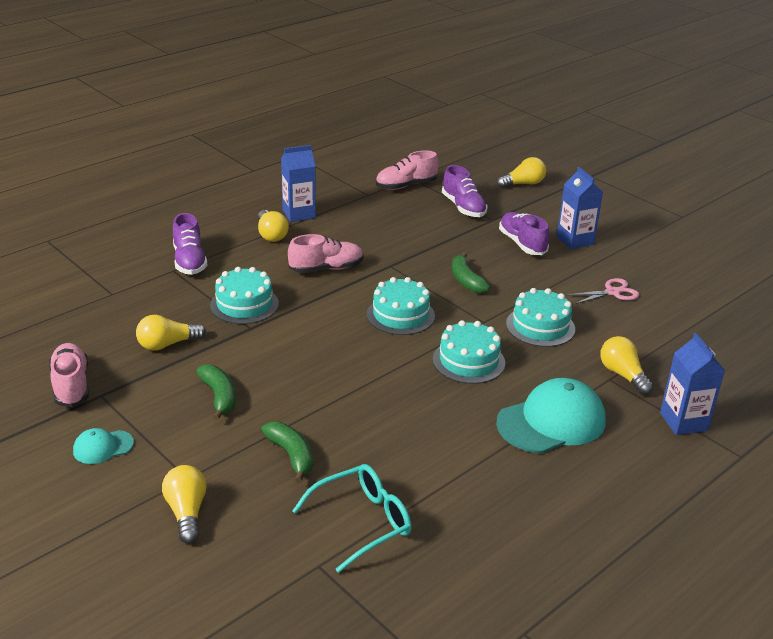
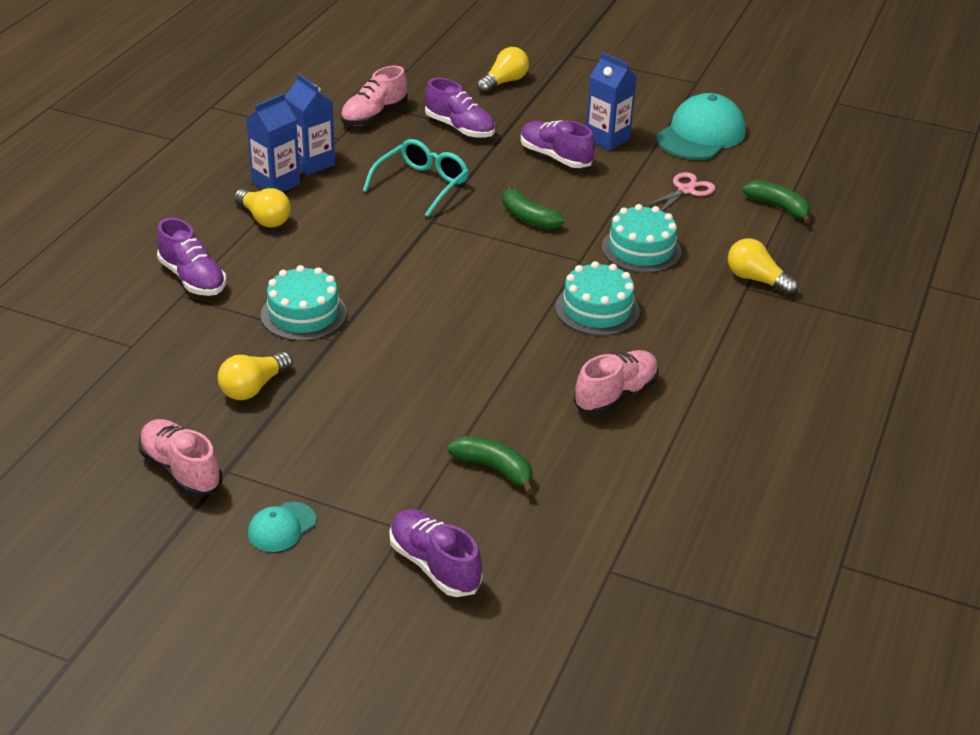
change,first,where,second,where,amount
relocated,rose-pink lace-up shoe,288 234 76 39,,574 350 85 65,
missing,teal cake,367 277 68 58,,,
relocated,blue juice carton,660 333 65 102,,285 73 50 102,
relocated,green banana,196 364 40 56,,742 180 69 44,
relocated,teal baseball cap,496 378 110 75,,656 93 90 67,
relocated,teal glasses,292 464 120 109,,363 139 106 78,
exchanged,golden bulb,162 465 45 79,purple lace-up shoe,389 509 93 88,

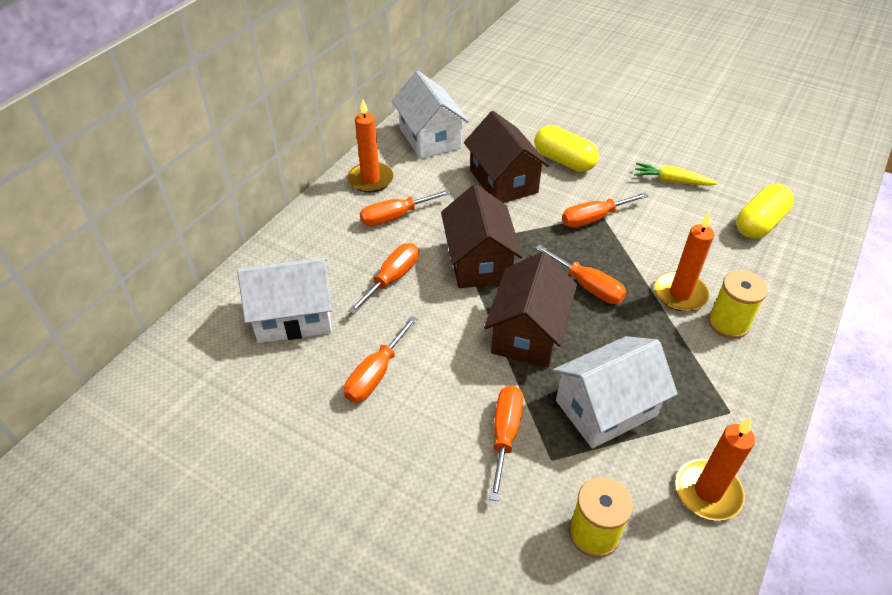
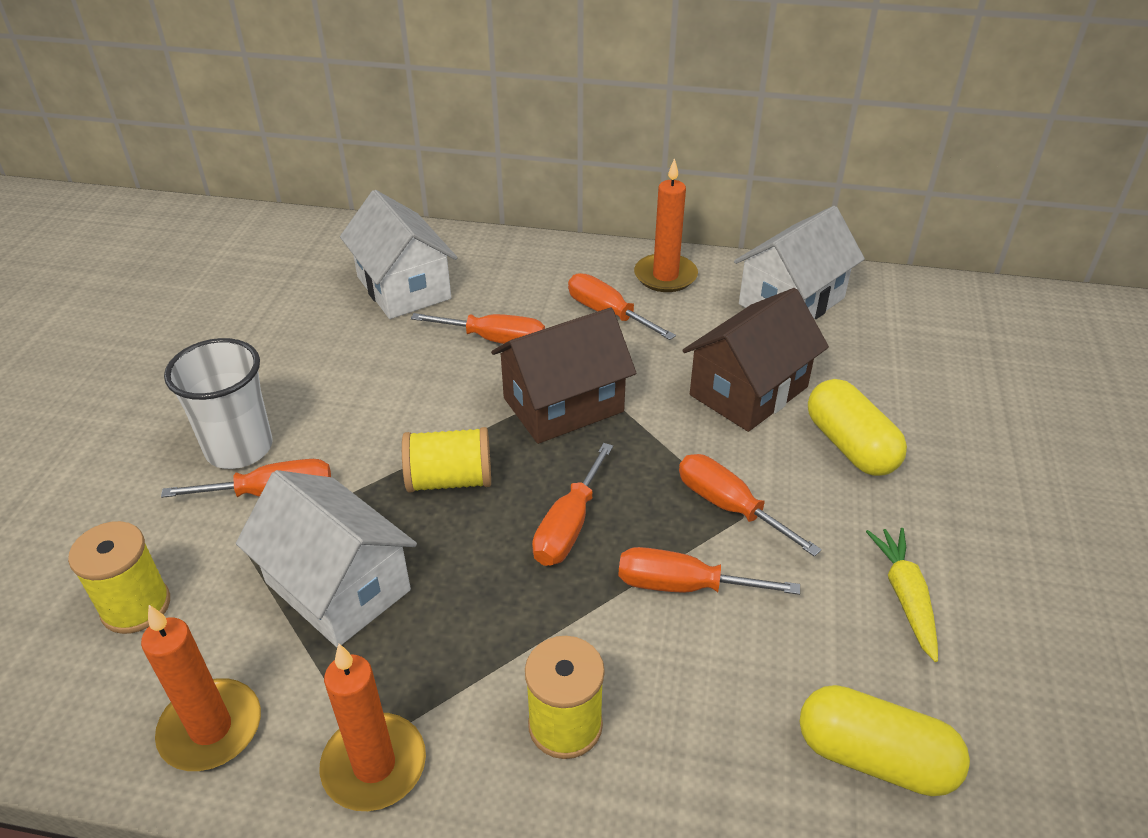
change,first,where,second,where,amount
spun,golden pill shape,535 125 64 47,,808 379 99 97,45 degrees counterclockwise
relocated,orange pillar candle,654 212 60 100,,320 644 106 167,
exchanged,brown toy house,484 252 93 115,golden bobbin,402 427 89 65,
relocated,orange hand screwdriver,344 316 73 87,,618 547 182 48,
appeared,,,white cup,164 338 109 131,

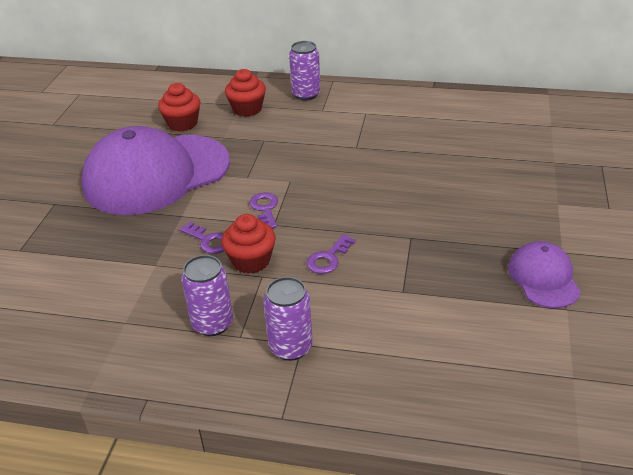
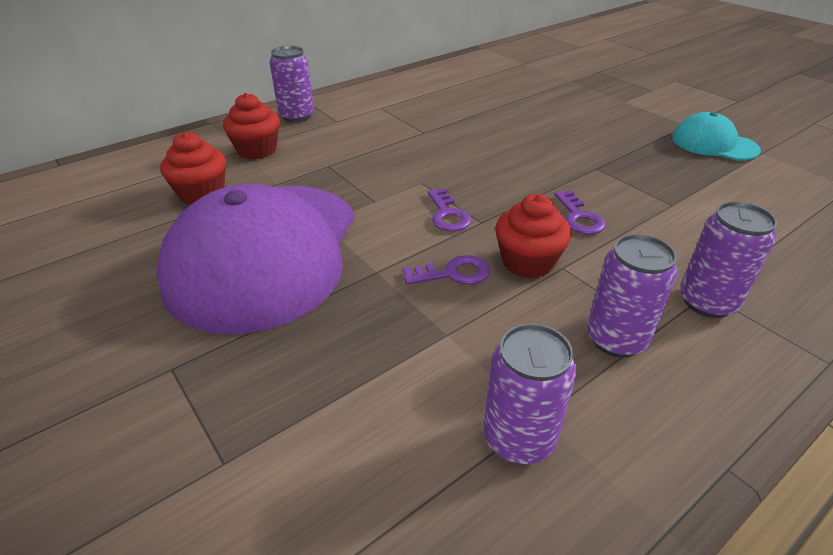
change,first,where,second,where,amount
spun,purple latchkey,249 192 29 36,,428 188 43 44,135 degrees counterclockwise
colour,purple baseball cap,508 241 73 67,teal baseball cap,672 112 89 48,
appeared,,,purple can,483 323 94 141,

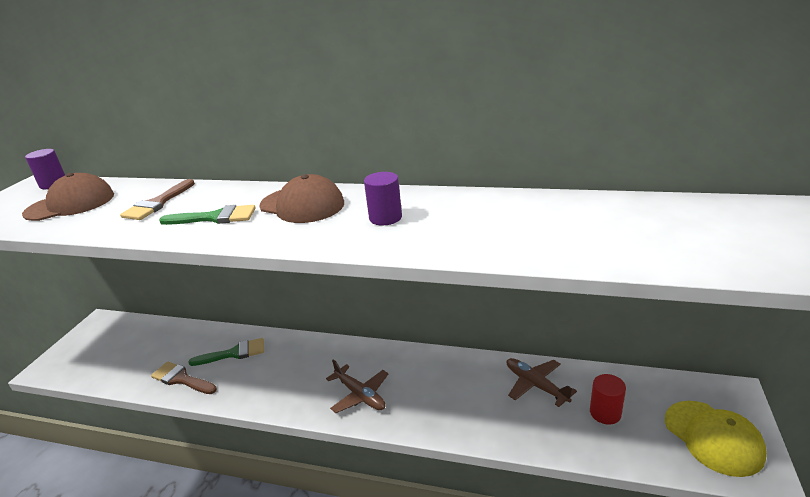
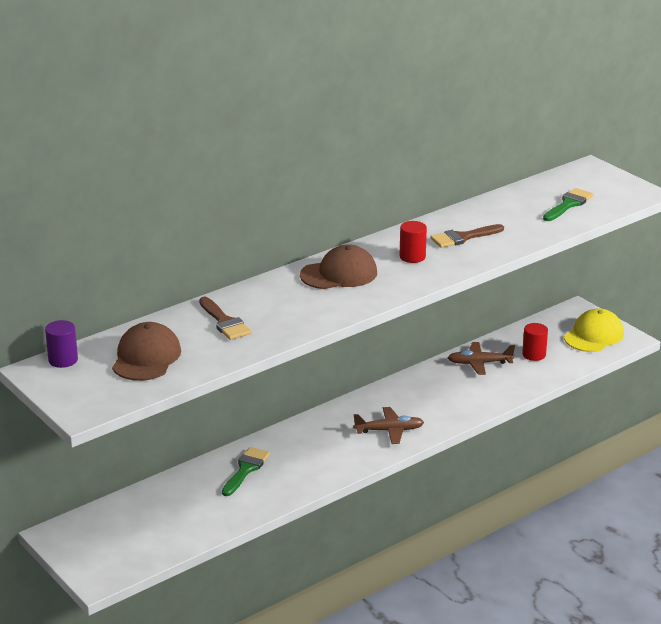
change,first,where,second,where,amount
colour,purple solid cylinder,364 172 38 53,crimson solid cylinder,400 221 27 42,
relocated,green paintbrush,159 205 97 20,,543 188 51 33,
relocated,brown paintbrush,151 362 66 32,,430 224 74 24,
spun,golden baseball cap,665 401 102 76,,564 308 60 44,60 degrees counterclockwise

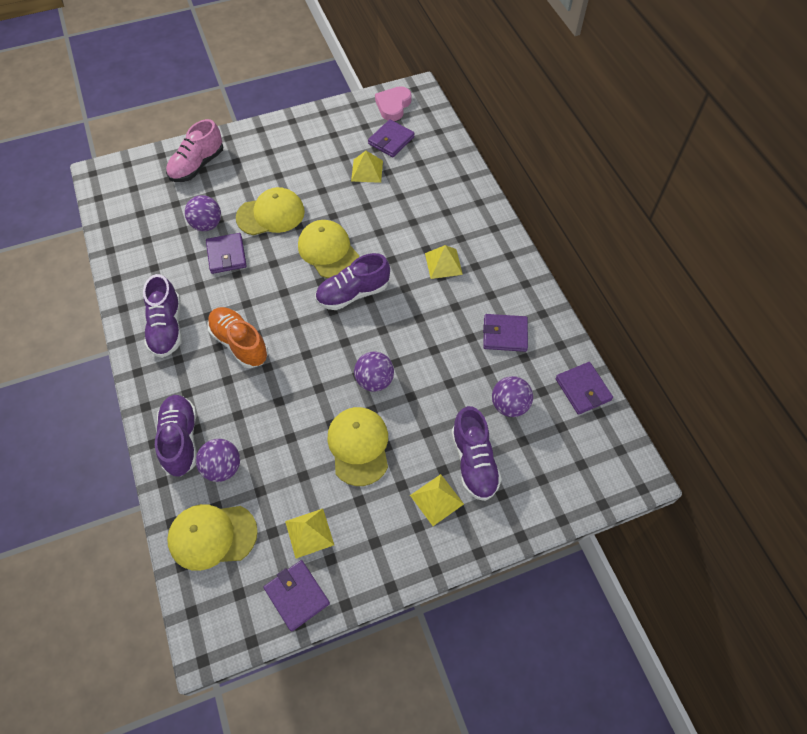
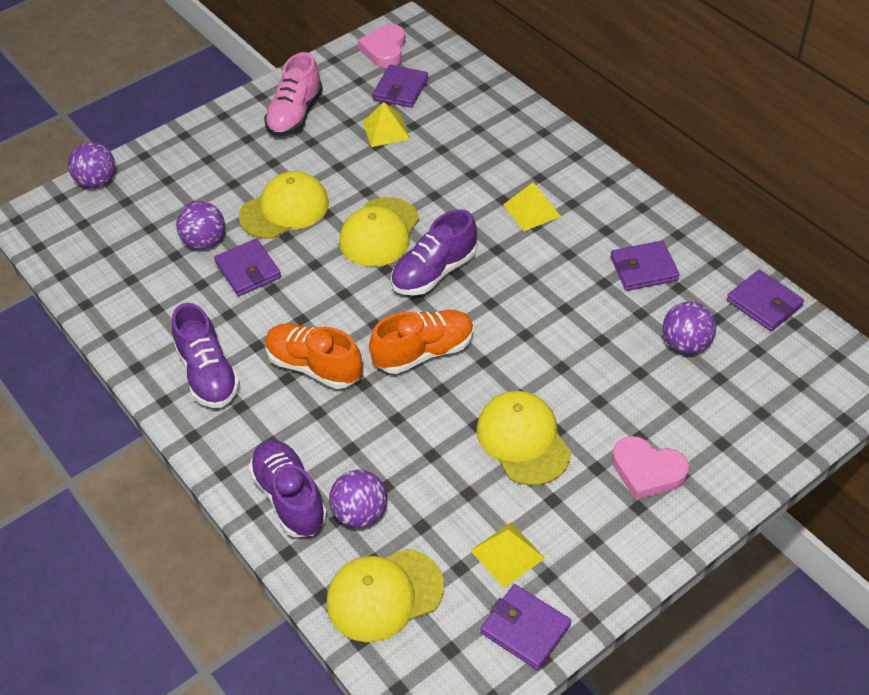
change,first,where,second,where,amount
relocated,rose-pink lace-up shoe,166 119 57 63,,264 52 59 84,
spun,golden baseball cap,298 220 61 58,,339 197 80 70,105 degrees counterclockwise
relocated,purple sphere,354 352 40 40,,68 142 48 46,
missing,purple lace-up shoe,451 406 51 95,,,
exchanged,golden pyramid shape,410 474 54 52,rose-pink heart shape,612 436 77 64,
appeared,,,orange lace-up shoe,369 310 105 64,

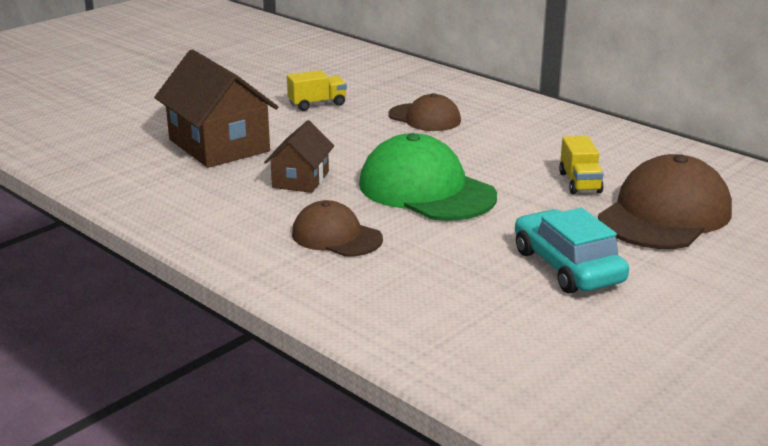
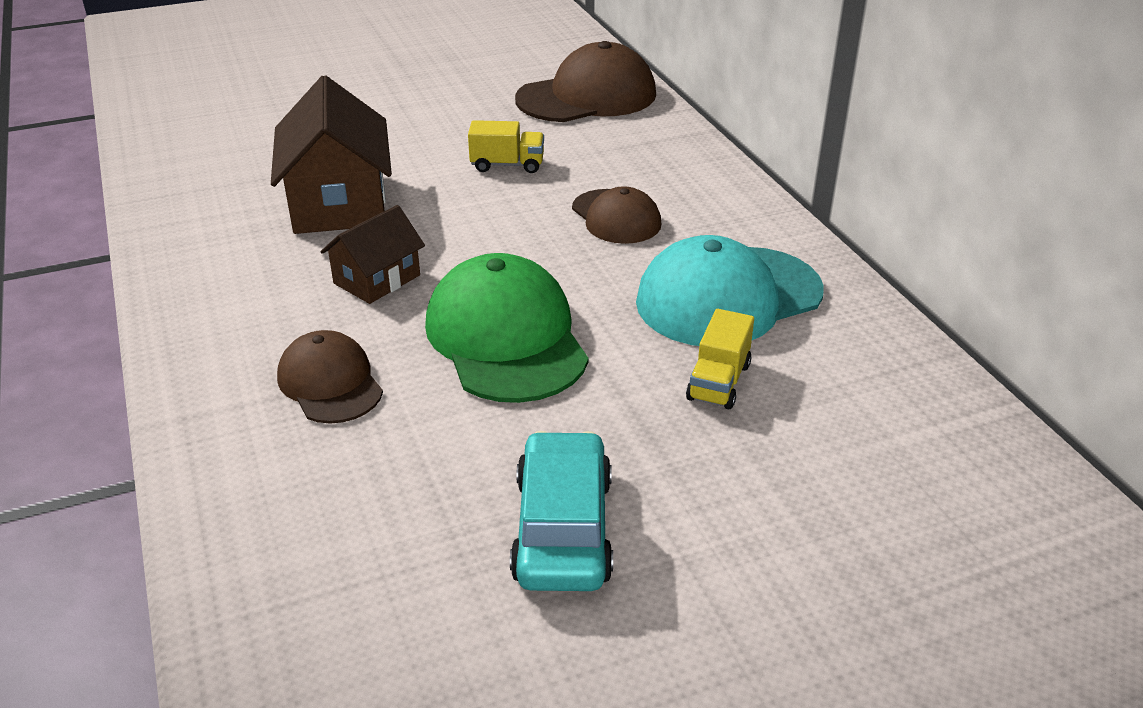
change,first,where,second,where,amount
relocated,brown baseball cap,598 154 134 95,,515 41 141 81,
appeared,,,teal baseball cap,636 235 188 111,

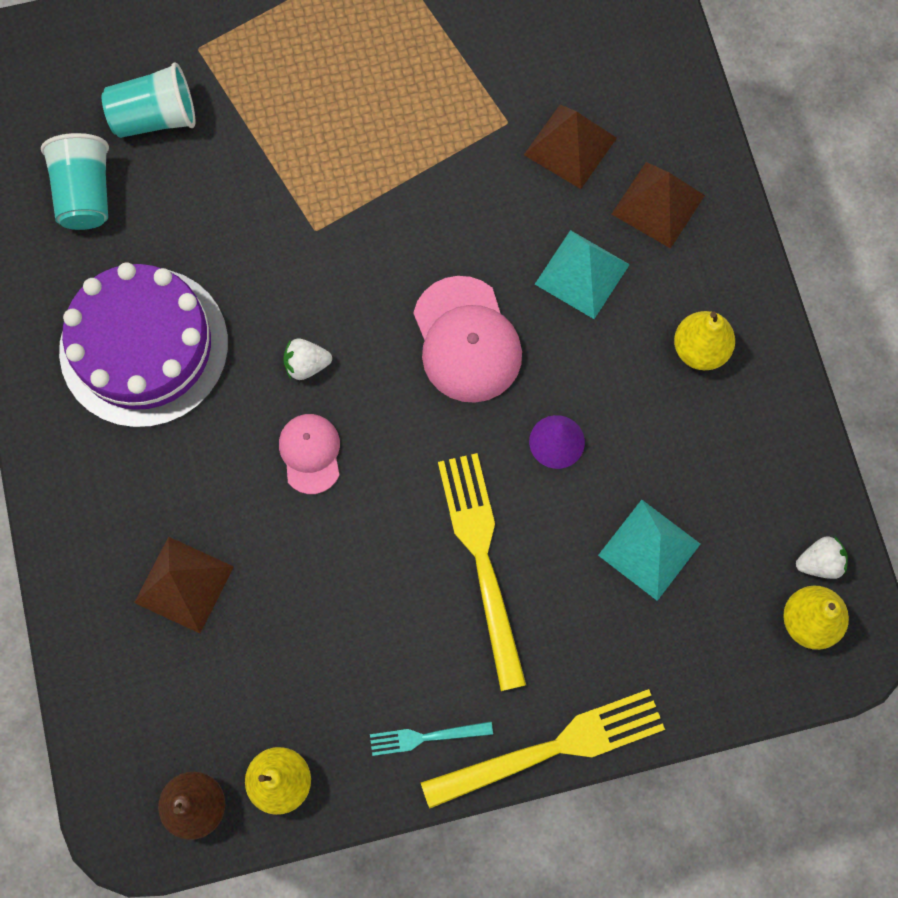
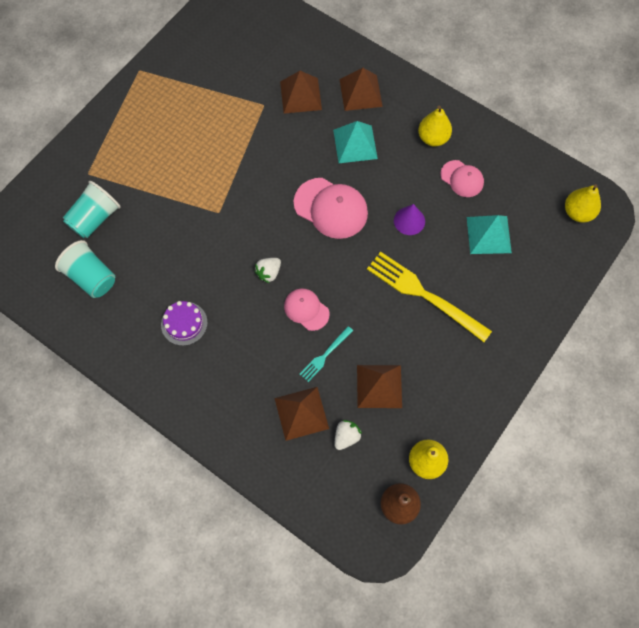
change,first,where,second,where,amount
size,purple cake,59 262 169 166,,161 301 47 45,x0.45
relocated,white toy strawberry,796 536 52 43,,334 420 28 30,
missing,golden table fork,421 689 244 120,,,
relocated,teal table fork,370 721 123 35,,300 326 53 56,
appeared,,,rose-pink baseball cap,441 160 43 37,
appeared,,,brown pyramid shape,357 365 45 43,

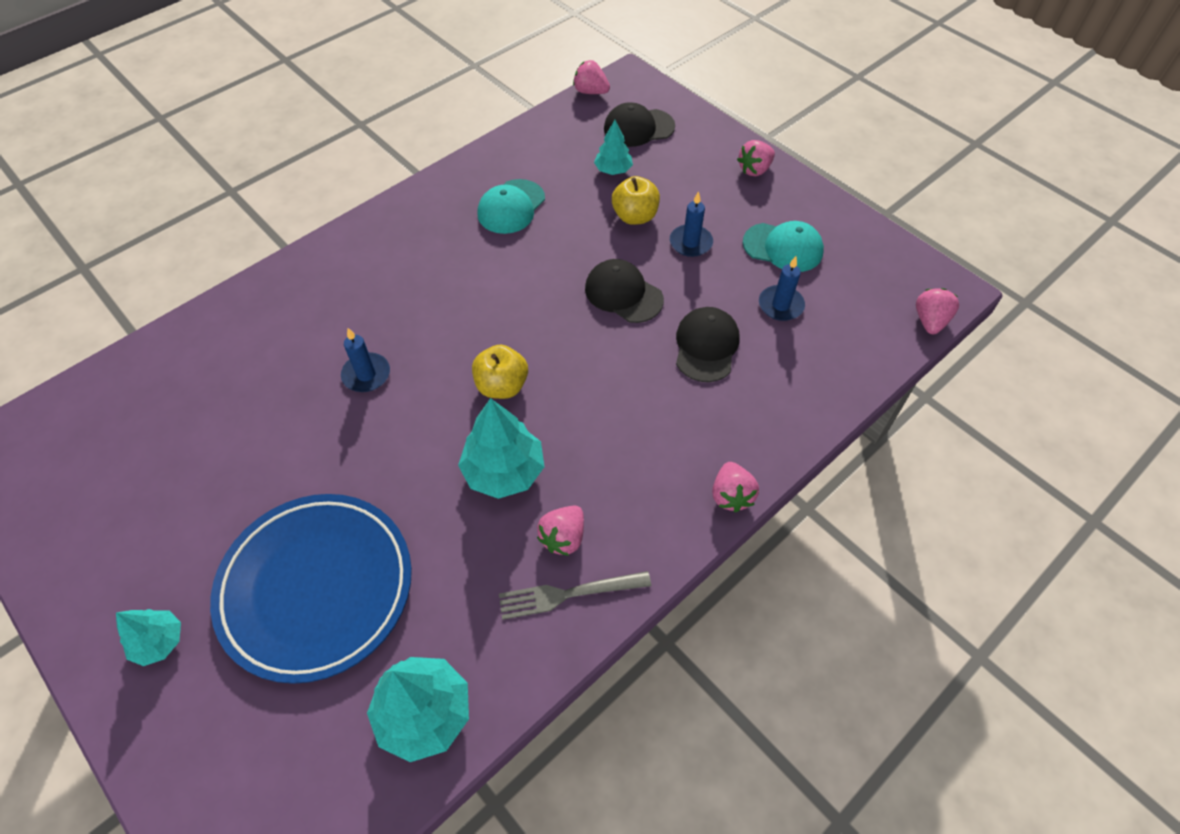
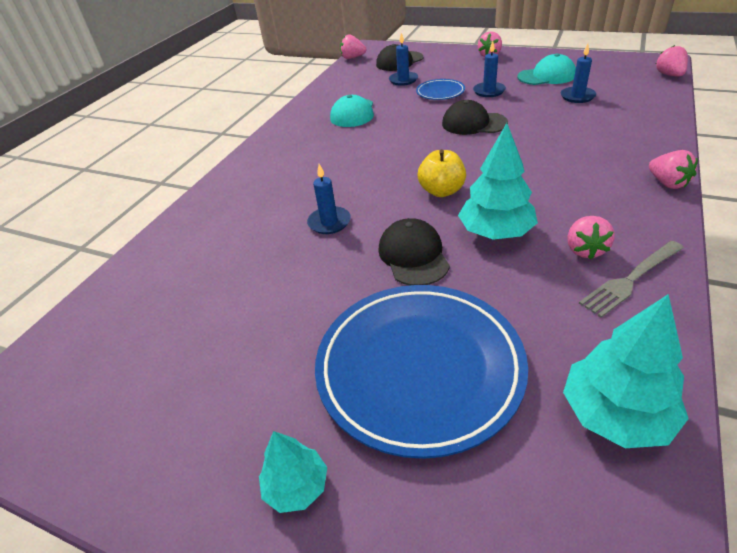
change,first,where,second,where,amount
exchanged,teal fir tree,594 120 39 55,blue pillar candle,389 33 29 53,
exchanged,golden apple fruit,612 176 48 49,blue flat dish,416 79 49 21,
relocated,black baseball cap,676 307 64 75,,378 218 72 67,

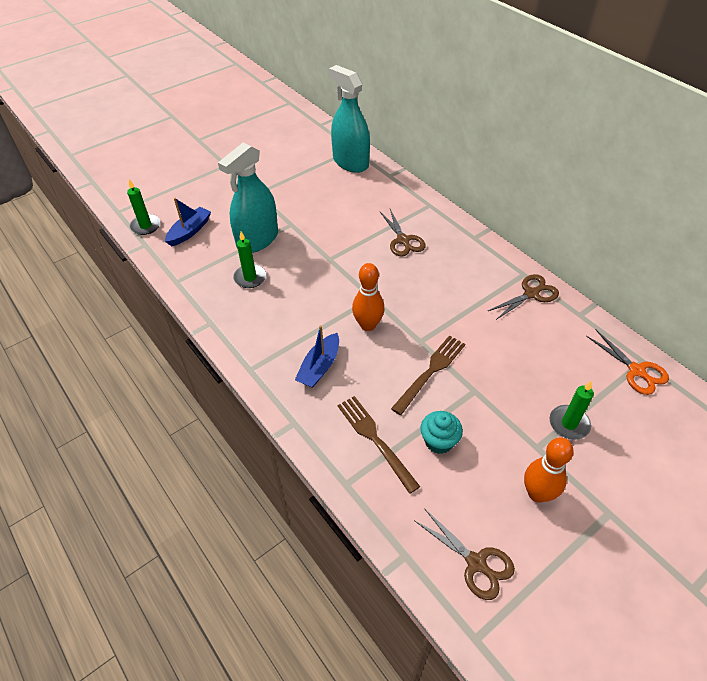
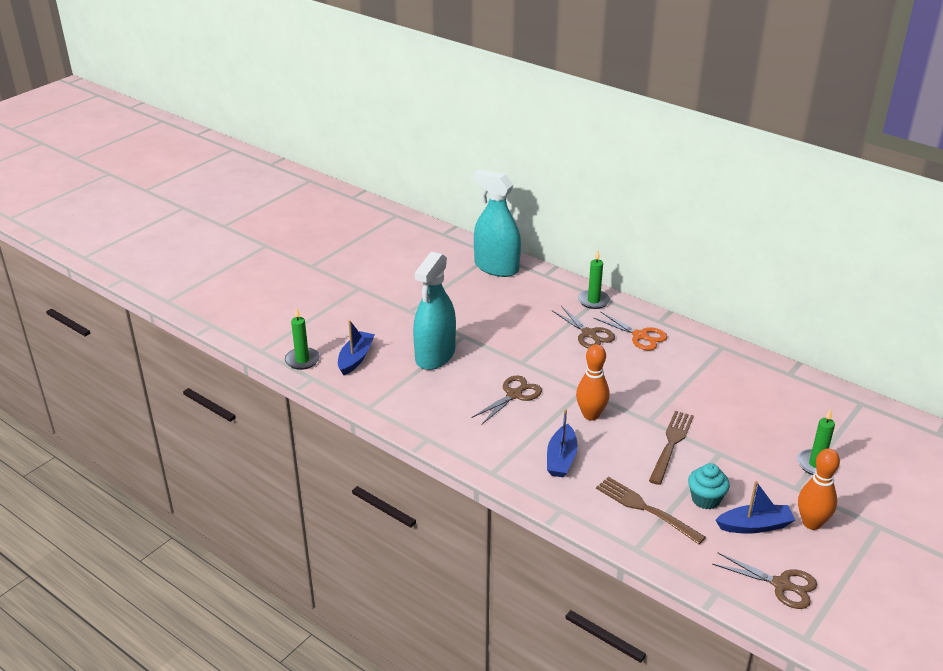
change,first,where,second,where,amount
relocated,green pillar candle,233 231 33 57,,578 251 32 58,
relocated,brown scissors,488 274 71 46,,471 376 71 48,
relocated,orange scissors,586 330 83 65,,594 312 73 38,
appeared,,,blue sailboat,715 481 80 53,

